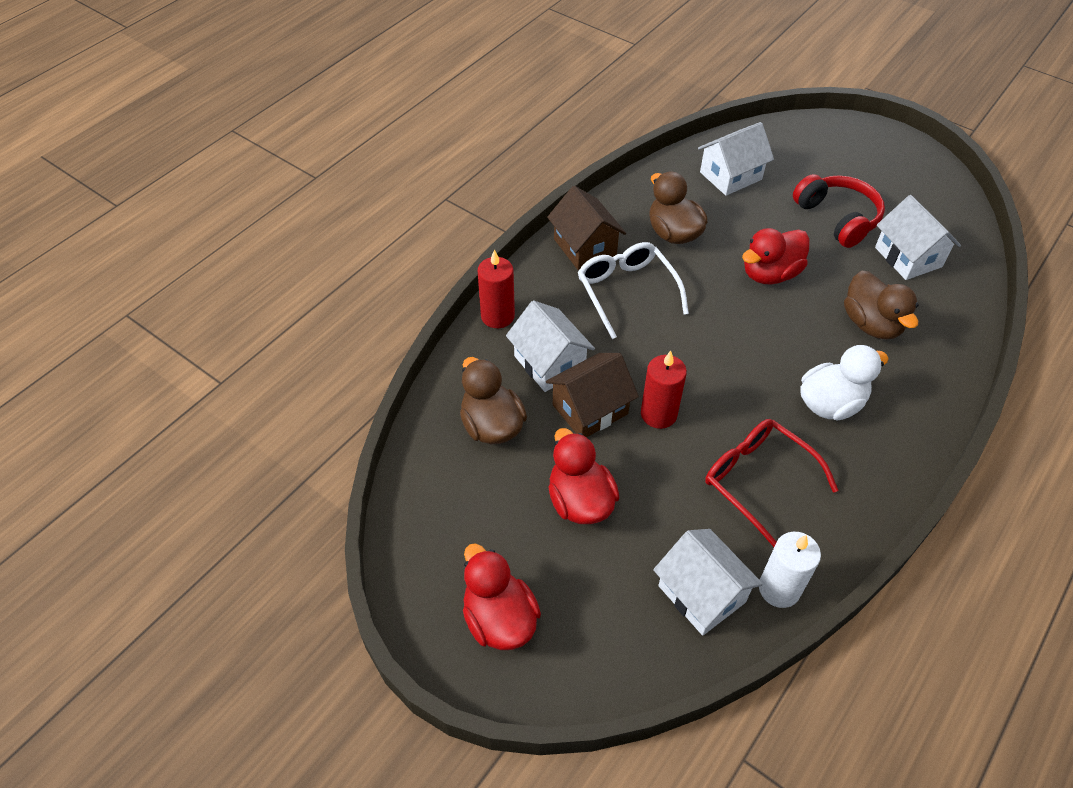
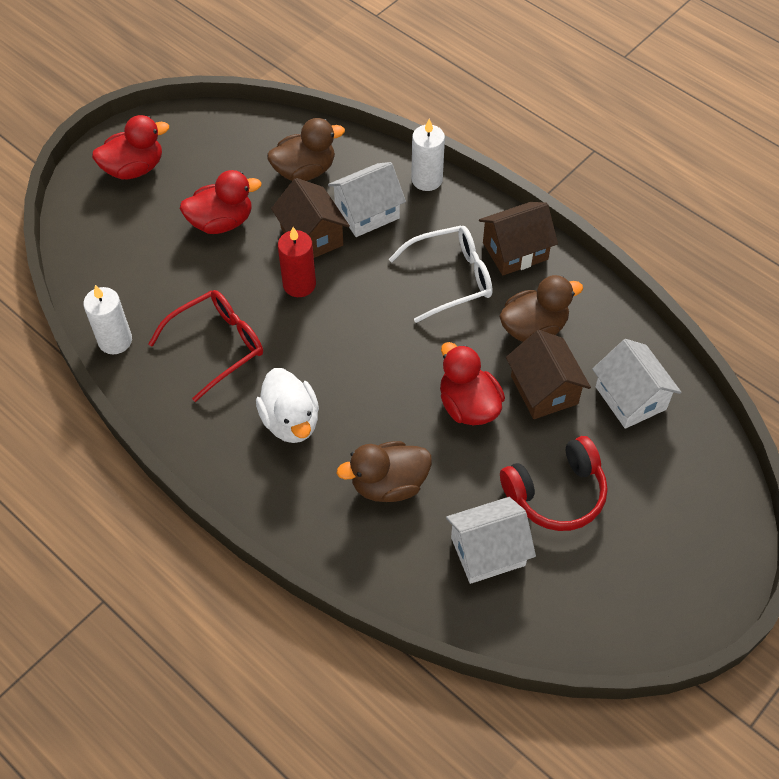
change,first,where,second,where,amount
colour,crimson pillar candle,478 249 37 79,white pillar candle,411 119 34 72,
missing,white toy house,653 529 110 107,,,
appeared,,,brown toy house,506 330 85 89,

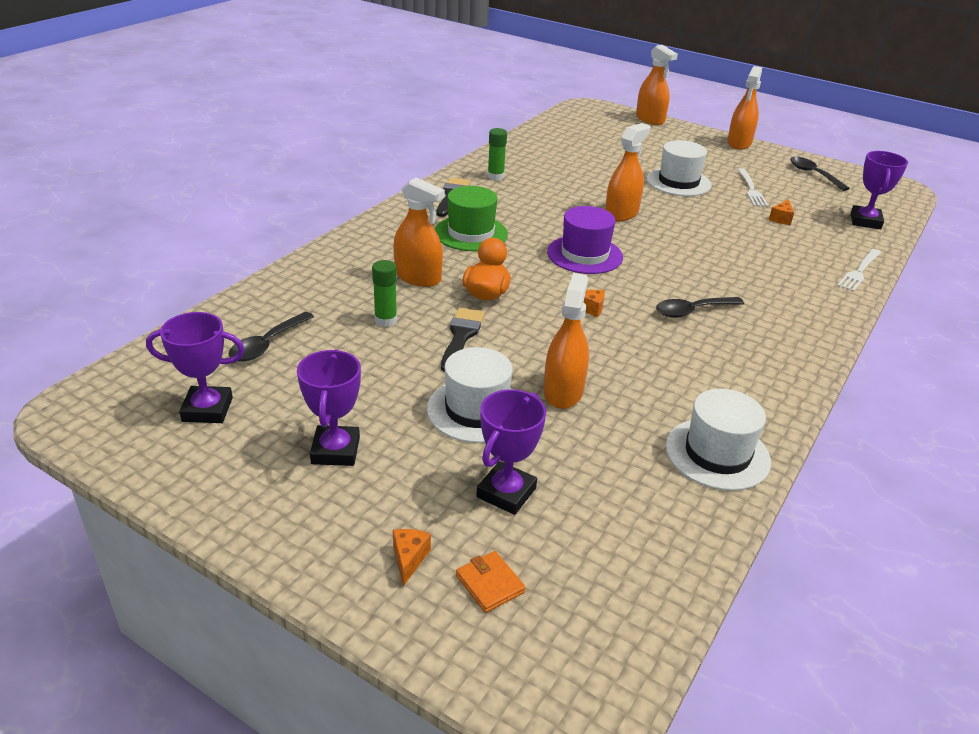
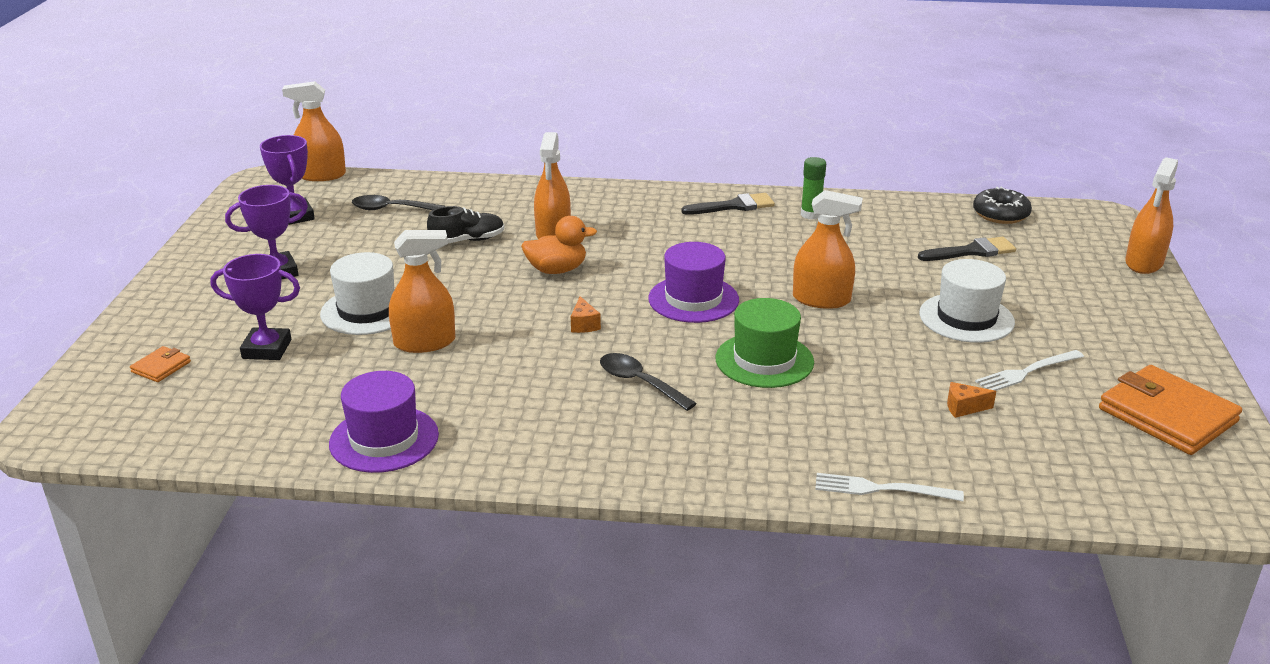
change,first,where,second,where,amount
relocated,orange spray cleaner,727 66 35 84,,282 81 64 100,
missing,purple trophy,850 151 58 78,,,
exchanged,black tablespoon,790 157 60 34,orange billfold,1099 365 143 90,
relocated,green hat,435 186 73 65,,716 298 98 90,
exchanged,green stick of glue,372 260 25 67,black lace-up shoe,427 206 78 37,
relocated,black paintbrush,441 308 44 64,,918 237 98 24,
colour,white hat,666 389 105 102,purple hat,329 371 110 102,
missing,orange cheese,393 529 38 57,,,
appeared,,,black glazed donut,973 187 59 37,

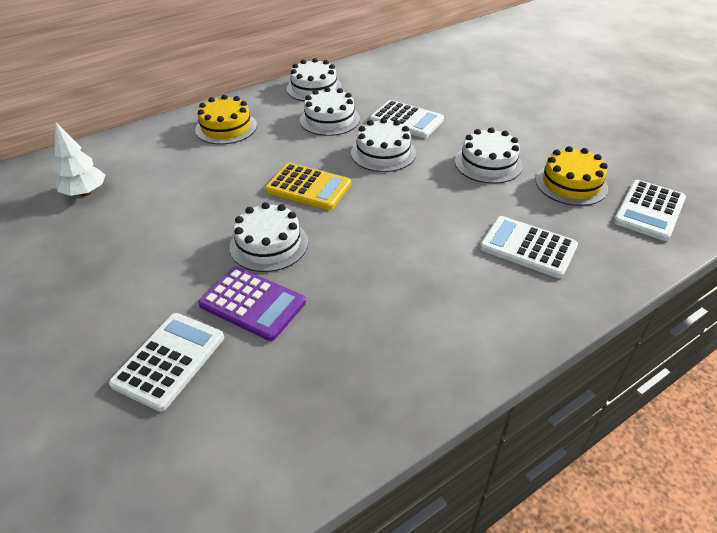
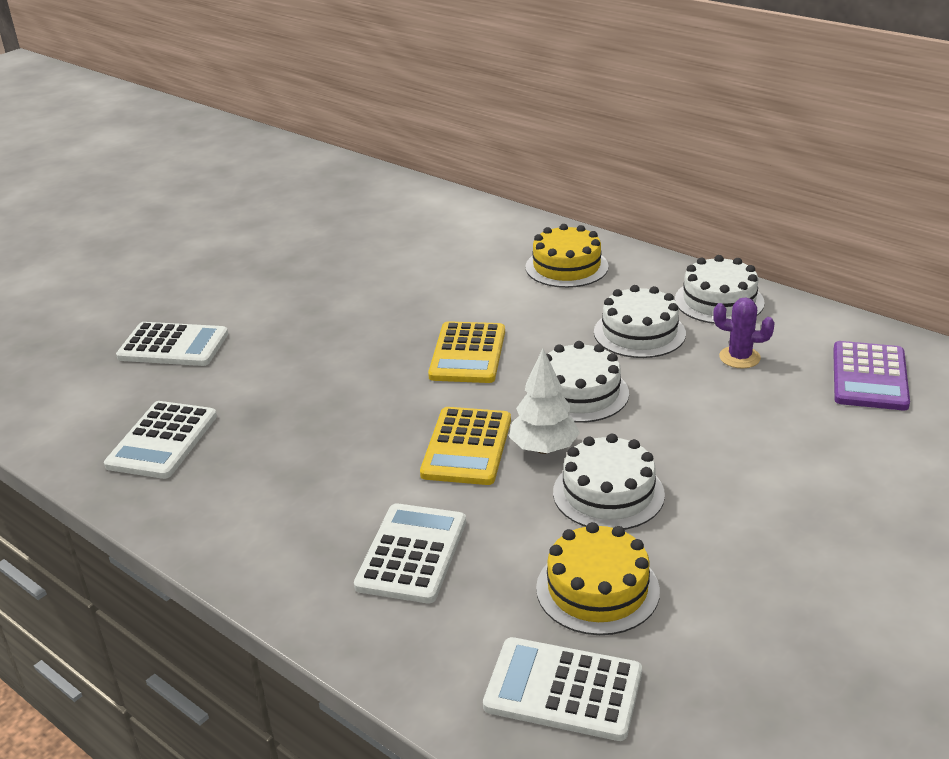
change,first,where,second,where,amount
relocated,white adding machine,370 100 74 38,,104 401 113 78,
relocated,white fir tree,54 122 51 74,,509 349 71 105,
missing,white cake,230 202 78 70,,,
relocated,purple adding machine,198 267 108 74,,833 341 77 69,
appeared,,,purple saguaro cactus,713 297 62 71,
appeared,,,golden adding machine,420 407 91 78,

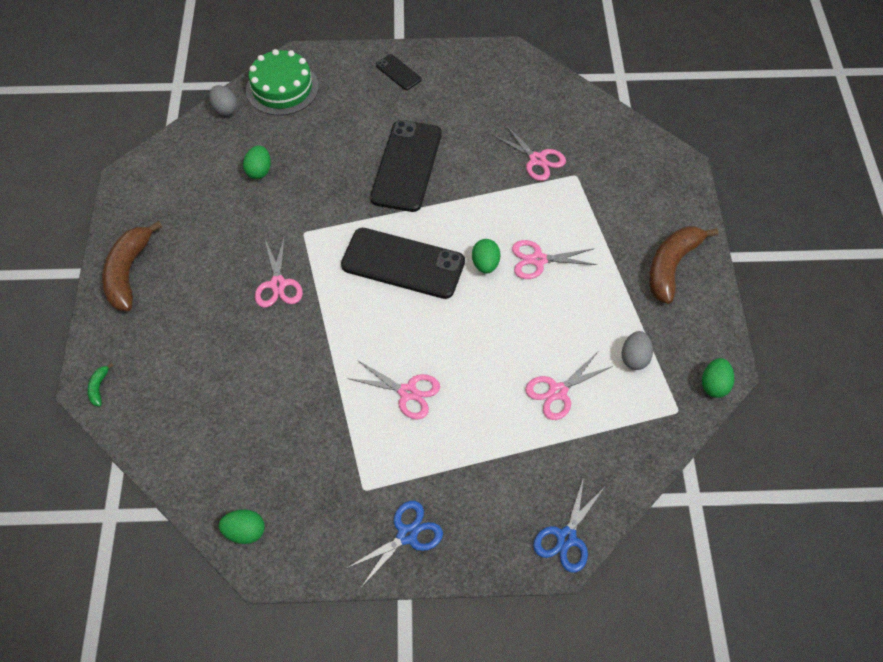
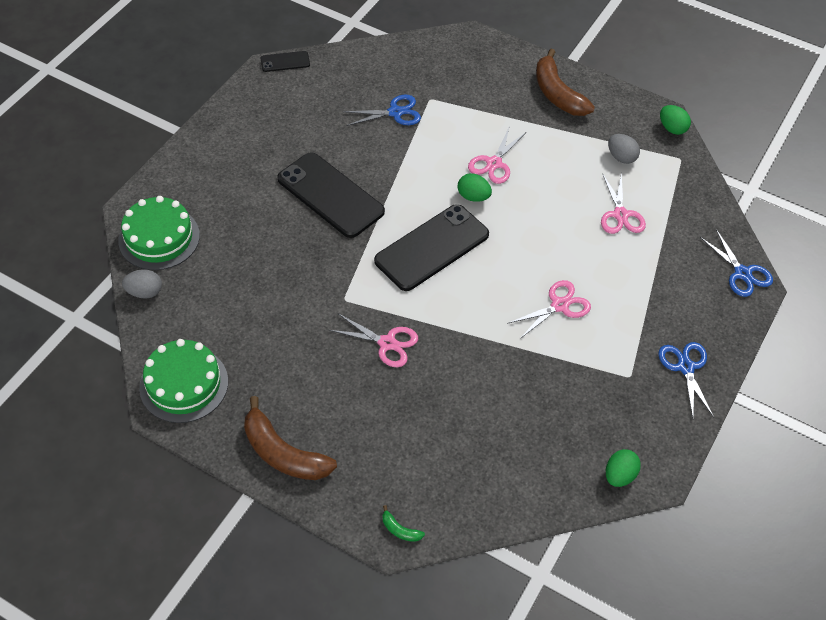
change,first,where,second,where,amount
relocated,black smartphone,376 54 45 36,,261 51 49 21,
colour,rose-pink scissors,492 124 74 57,blue scissors,343 95 78 31,
missing,green egg shape,243 145 28 34,,,
appeared,,,green cake,139 339 89 84,

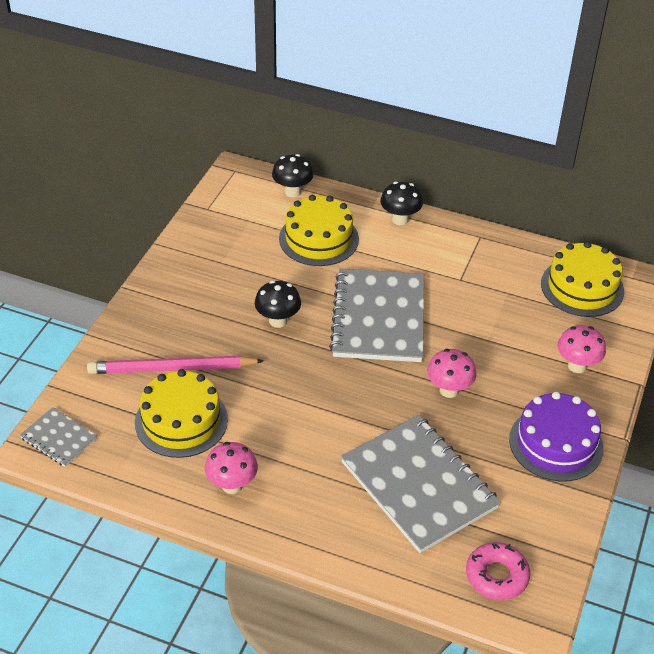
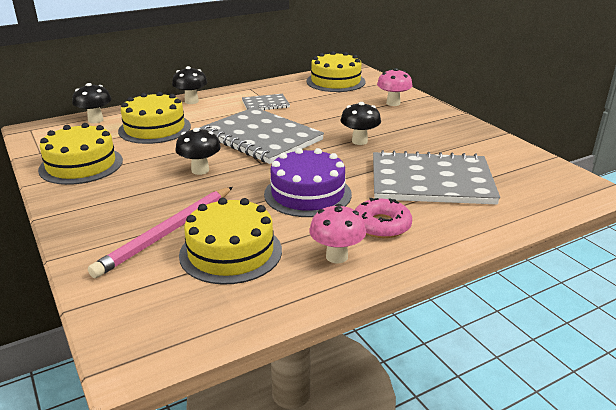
change,first,where,second,where,amount
colour,rose-pink toadstool,427 349 49 49,black toadstool,341 102 40 43,
relocated,purple cake,509 392 94 90,,264 148 88 69,
relocated,grey exercise book,20 407 77 60,,242 94 48 16,
relocated,rose-pink glazed donut,466 542 64 58,,355 198 57 40,
appeared,,,golden cake,38 123 85 62,

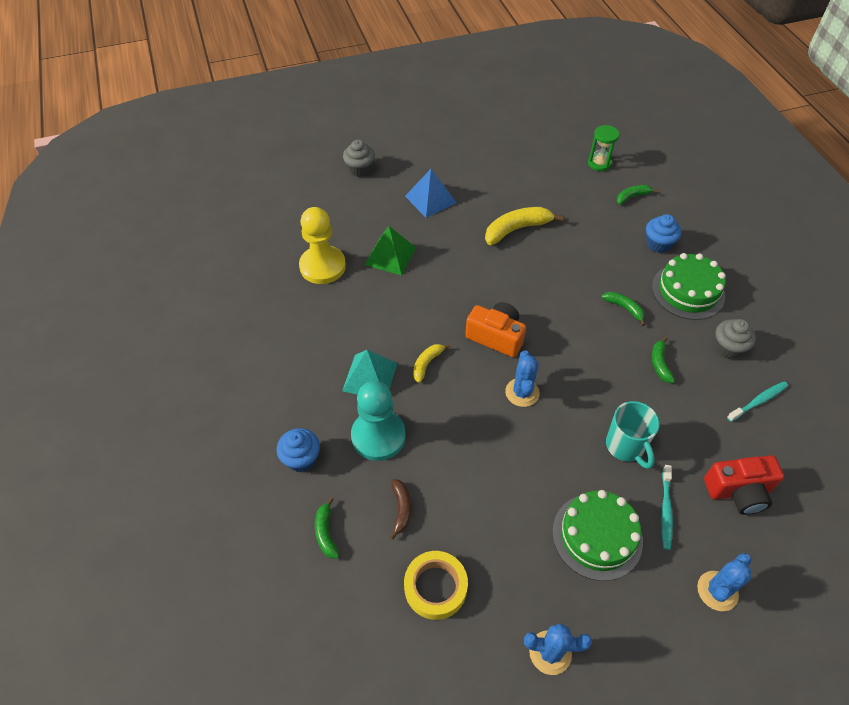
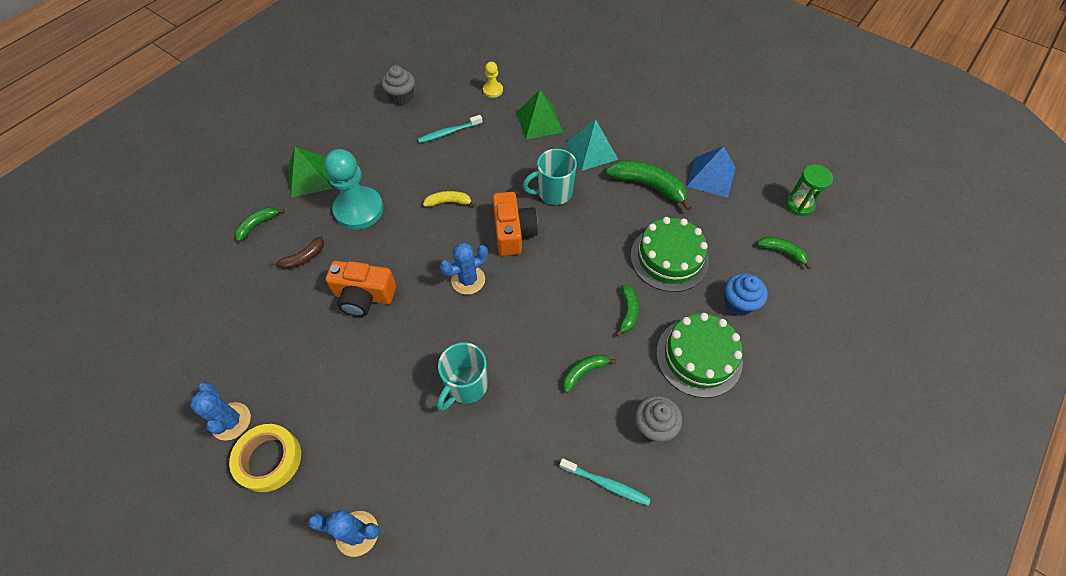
change,first,where,second,where,amount
relocated,grey cupcake,343 140 32 37,,381 65 34 40,
relocated,blue pyramid shape,405 169 52 49,,687 146 49 52,
size,golden game pawn,299 207 47 77,,483 62 20 36,x0.48
colour,golden banana,485 207 79 38,green banana,606 160 86 51,
relocated,teal pyramid shape,342 350 56 45,,566 119 52 52,
exchanged,blue cupcake,276 428 44 44,green pyramid shape,288 147 45 50,
missing,crimson compact camera,704 455 80 60,,,
relocated,teal dental brush,661 465 12 85,,418 115 65 28,
relocated,green cake,552 490 91 91,,631 217 78 75,
relocated,golden tape,404 551 64 69,,229 424 72 68,
appeared,,,teal mug,522 149 55 56,
appeared,,,orange compact camera,326 261 70 56,

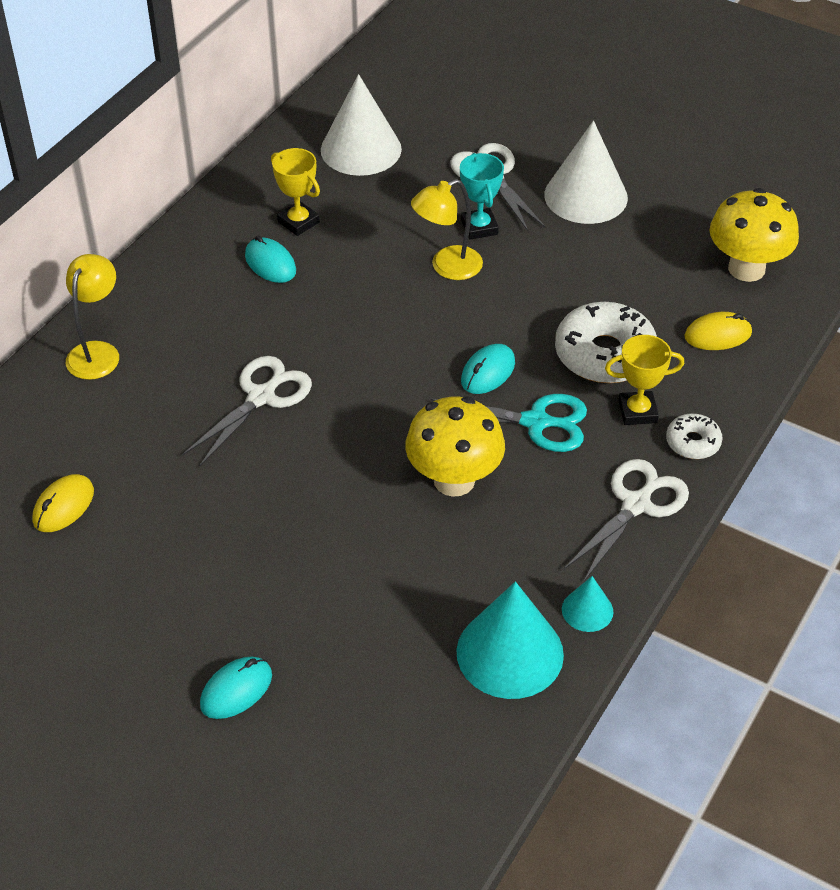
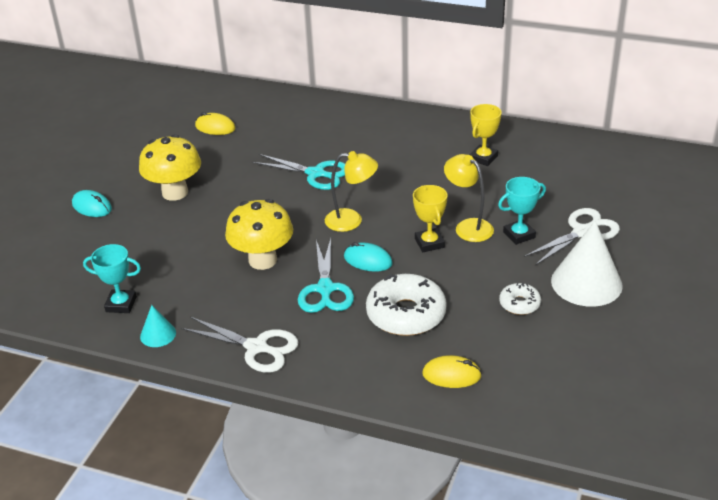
change,first,where,second,where,amount
missing,white cone shape,321 74 81 102,,,
relocated,golden toadstool,710 188 89 94,,139 134 62 67,
missing,teal computer mouse,245 235 51 48,,,
relocated,golden reading lamp,66 254 53 126,,325 151 53 81,
spun,golden computer mouse,684 312 68 38,,422 355 60 33,60 degrees counterclockwise
relocated,golden trophy,605 335 79 90,,413 185 34 67,
colour,white scissors,182 356 130 111,teal scissors,252 154 93 36,
relocated,white glazed donut,666 413 56 46,,499 283 42 32,
exchanged,teal cone shape,456 582 108 117,teal trophy,83 244 58 69,

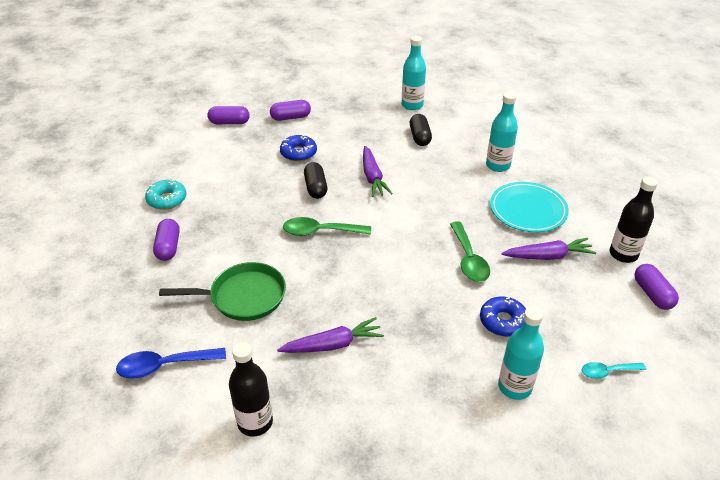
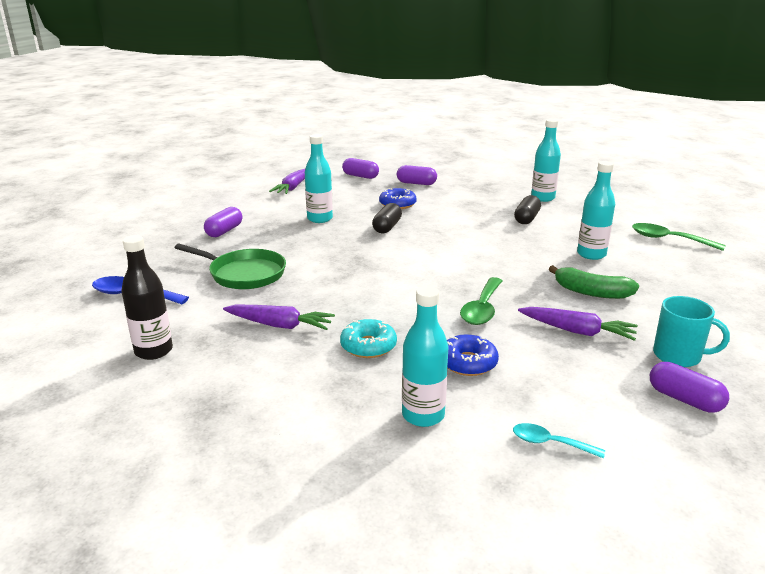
change,first,where,second,where,amount
relocated,purple carrot,363 146 30 51,,269 169 36 25,
exchanged,black bottle,610 177 48 86,teal mug,653 296 77 71,
relocated,teal glazed donut,145 180 42 30,,340 319 57 39,
exchanged,teal flat dish,490 182 79 50,green banana,549 265 90 34,
relocated,green tablespoon,283 217 88 19,,632 223 94 28,
spun,purple pill shape,634 264 45 46,,650 362 79 51,60 degrees counterclockwise
appeared,,,teal bottle,305 134 28 89,

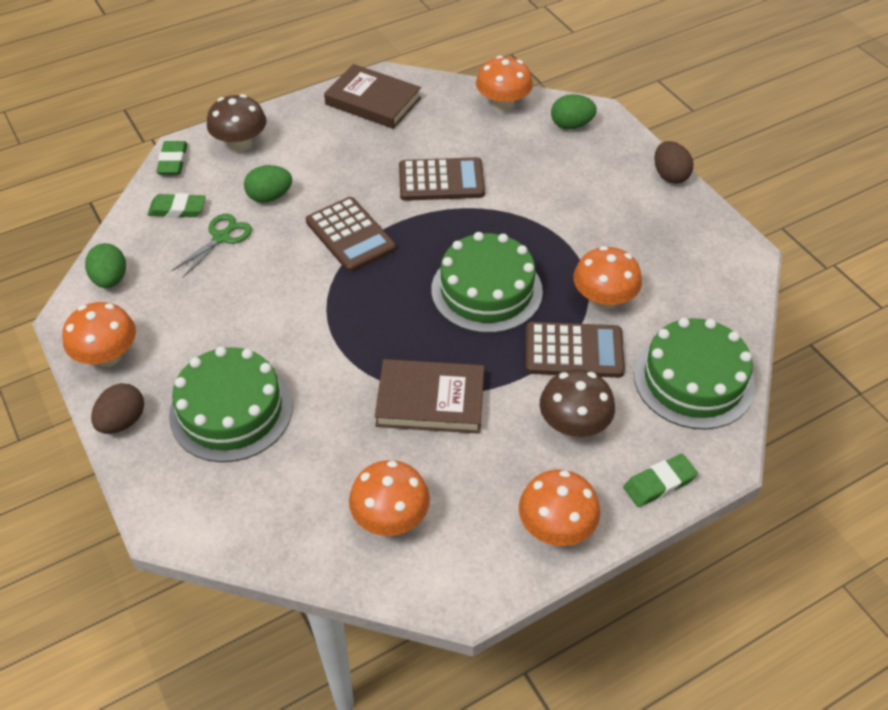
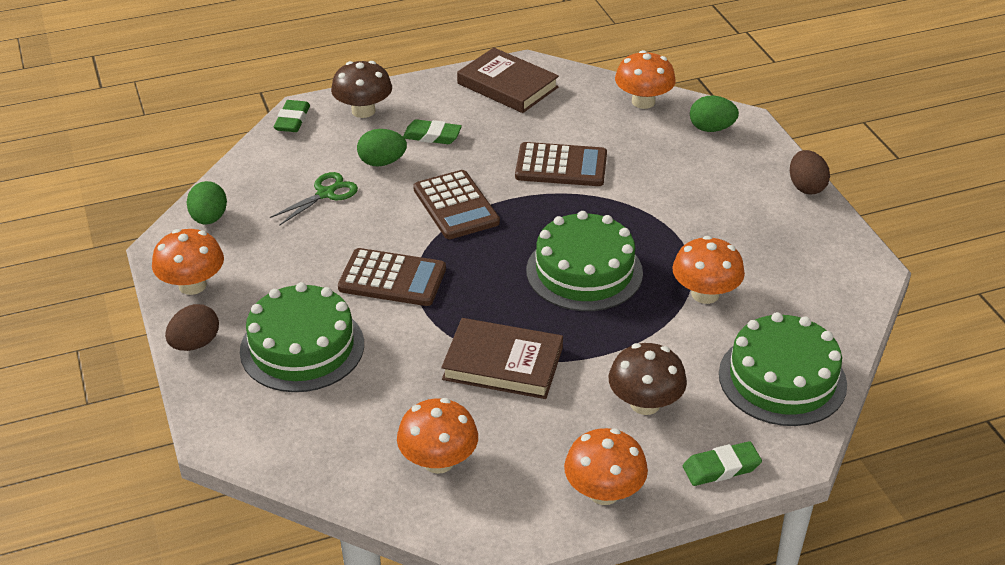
change,first,where,second,where,amount
relocated,green pencil eraser,148 193 58 25,,403 119 59 25,
relocated,brown adding machine,526 322 99 56,,338 248 108 58,

